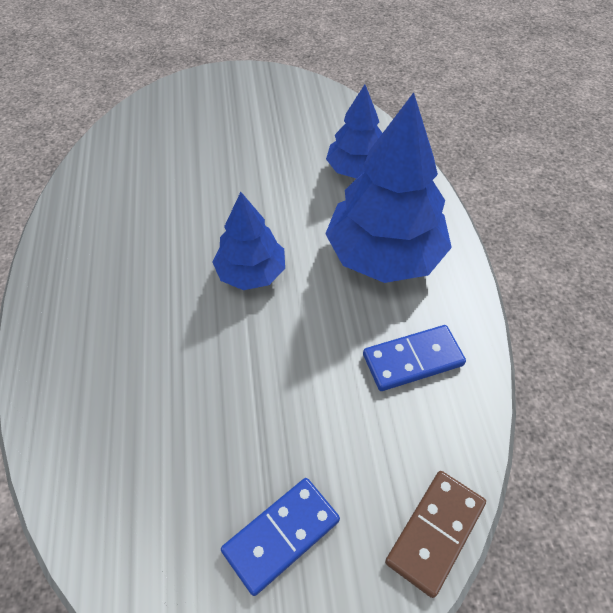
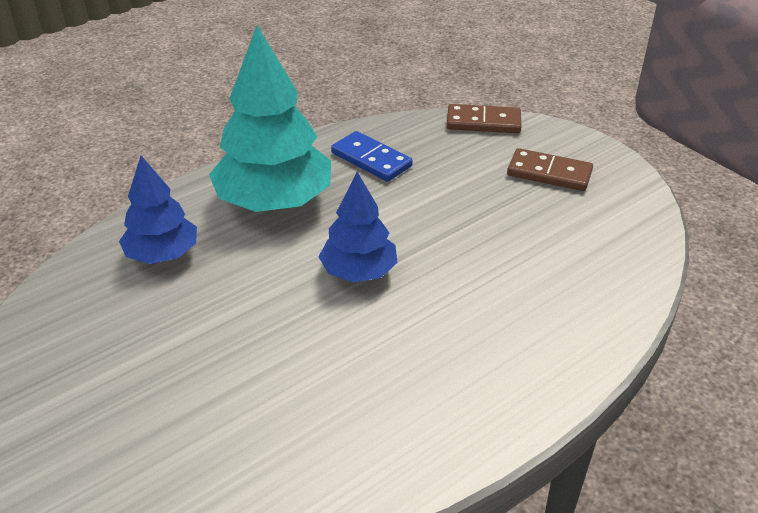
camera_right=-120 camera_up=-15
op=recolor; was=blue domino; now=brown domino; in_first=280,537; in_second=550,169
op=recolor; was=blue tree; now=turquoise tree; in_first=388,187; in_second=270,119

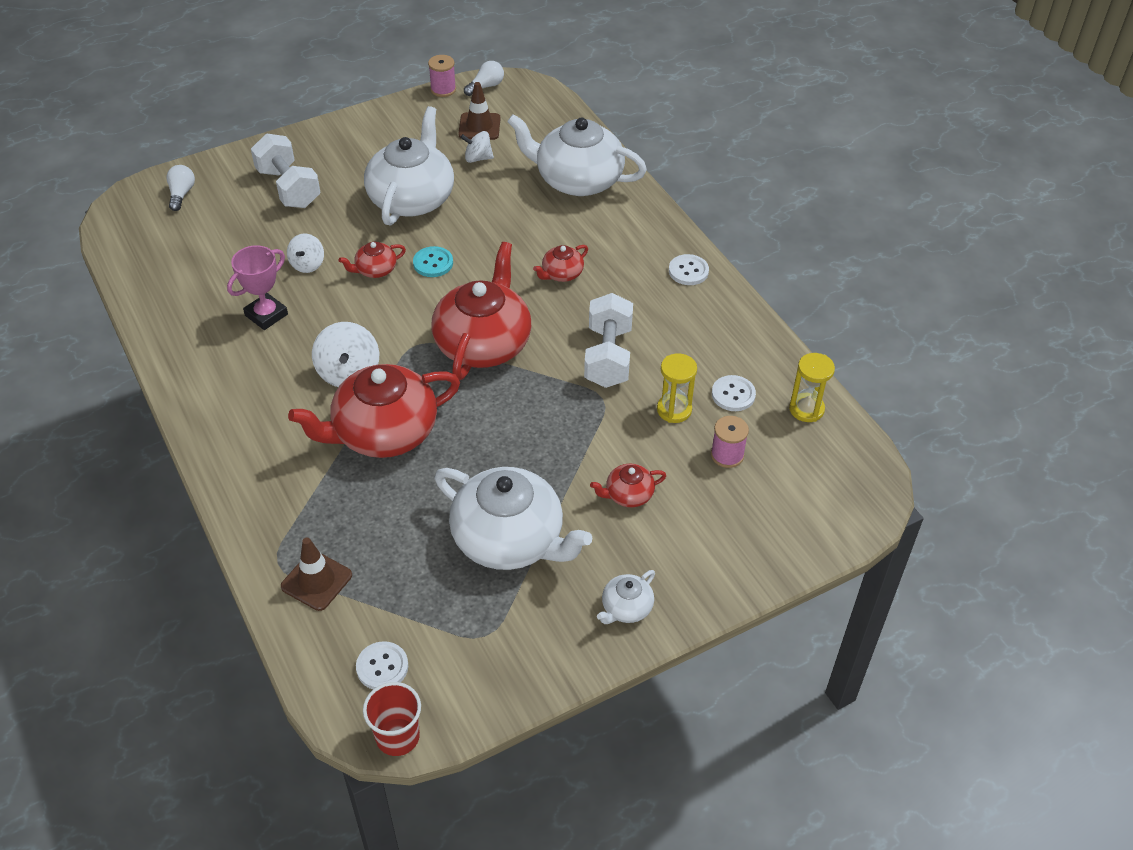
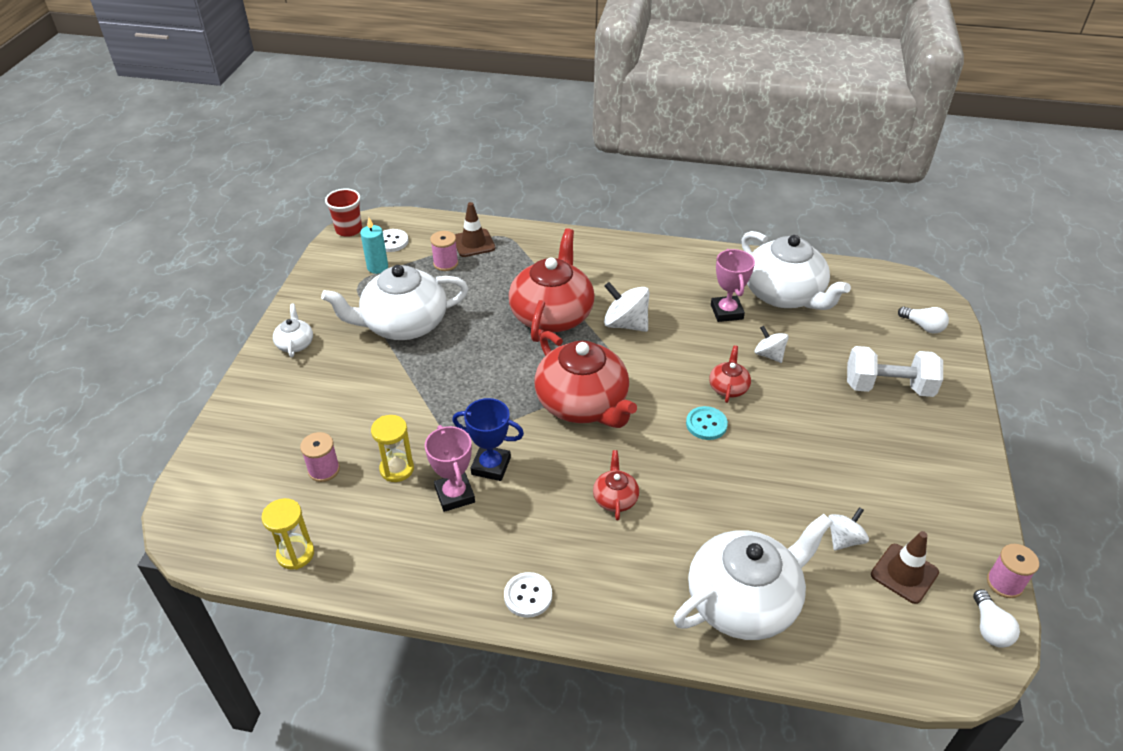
camera_right=130 camera_up=-5
op=move; was=white teapot; in_first=409,166; in_second=796,270
op=replace; was=white dumbbell; now=blue trophy; in_first=608,340; in_second=488,439
op=delete; was=red teapot; in_first=628,485
op=delete; was=white button; in_first=734,393
op=insert; now=turquoise candle; in_second=374,245
op=insert; now=pink trophy; in_second=450,468
op=insert; now=pink spool; in_second=444,251

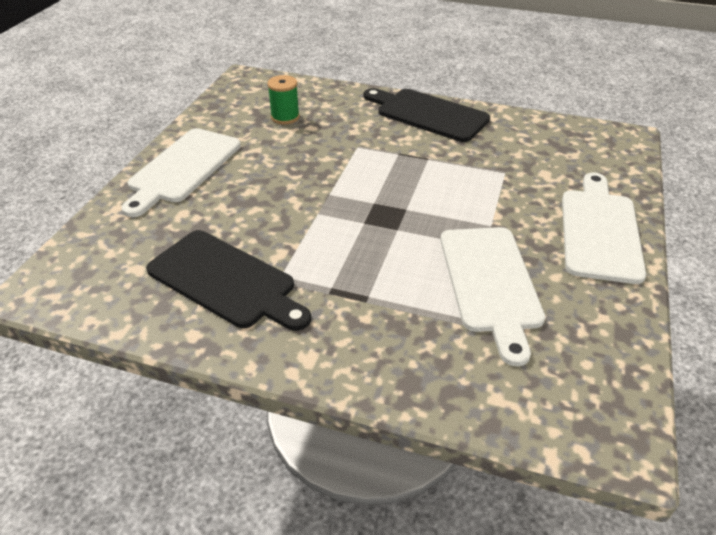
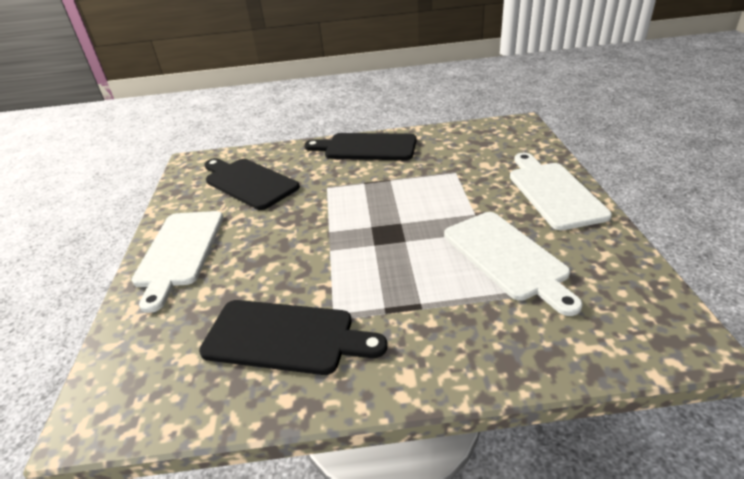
camera_right=-20 camera_up=-5
op=replace; was=green spool; now=black cutting board; in_first=283,99; in_second=252,184

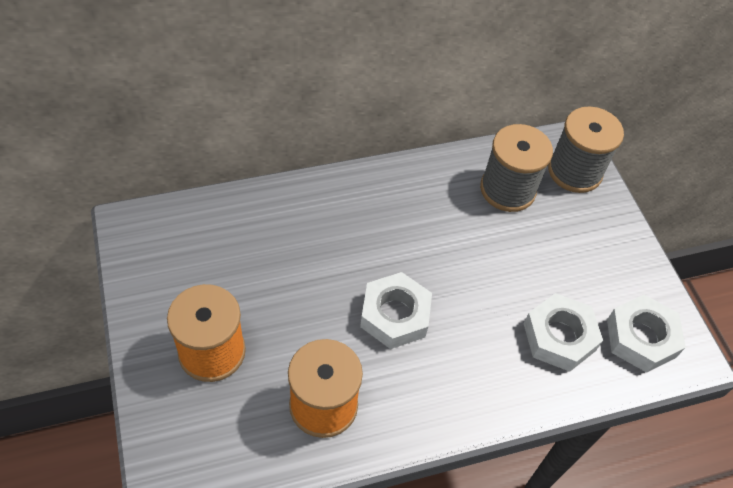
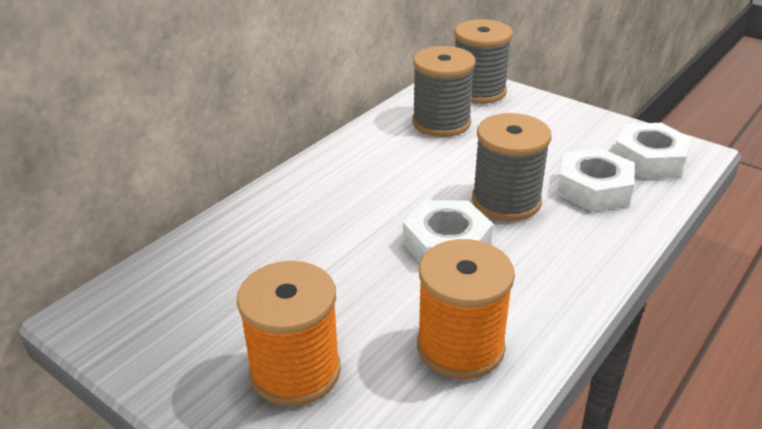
camera_right=-30 camera_up=-20
op=insert; now=grey spool; in_second=512,167

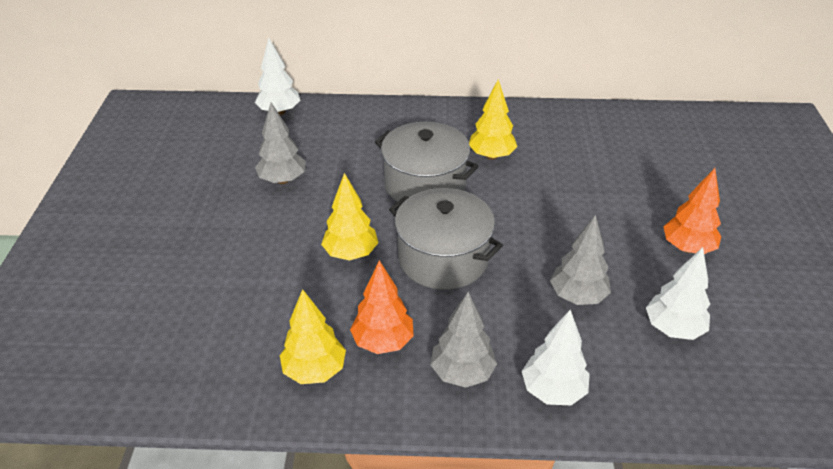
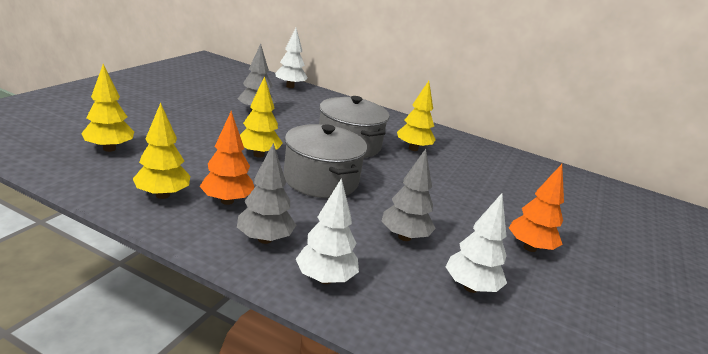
camera_right=20 camera_up=-15
op=insert; now=yellow tree; in_second=107,108

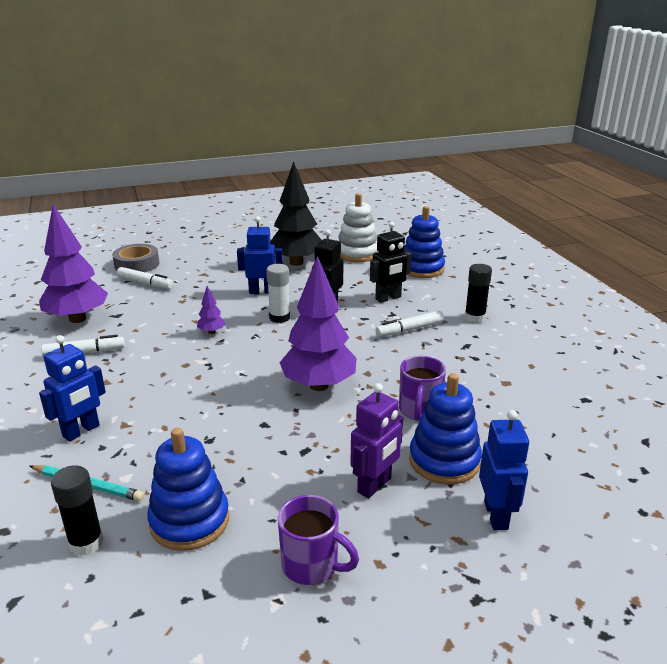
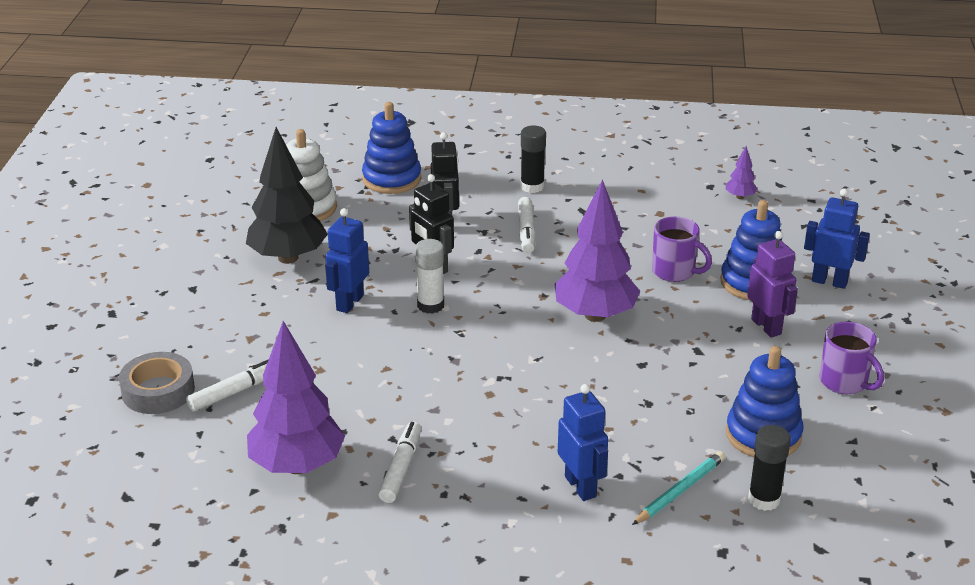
camera_right=-65 camera_up=5
op=move; was=purple tree; in_first=211,310; in_second=742,172
op=rotate; was=purple mug; in_first=318,540; in_second=852,358; clockwise=90

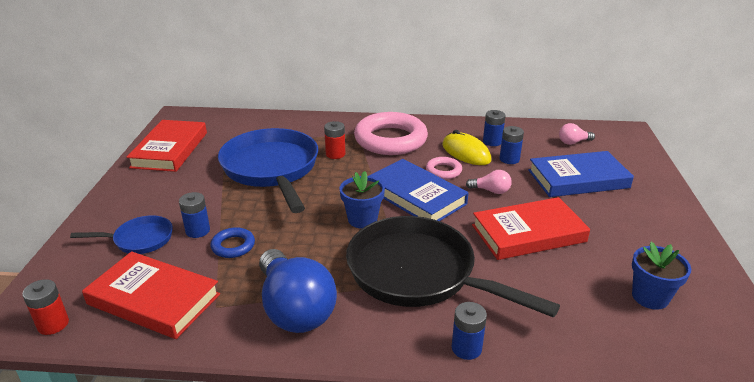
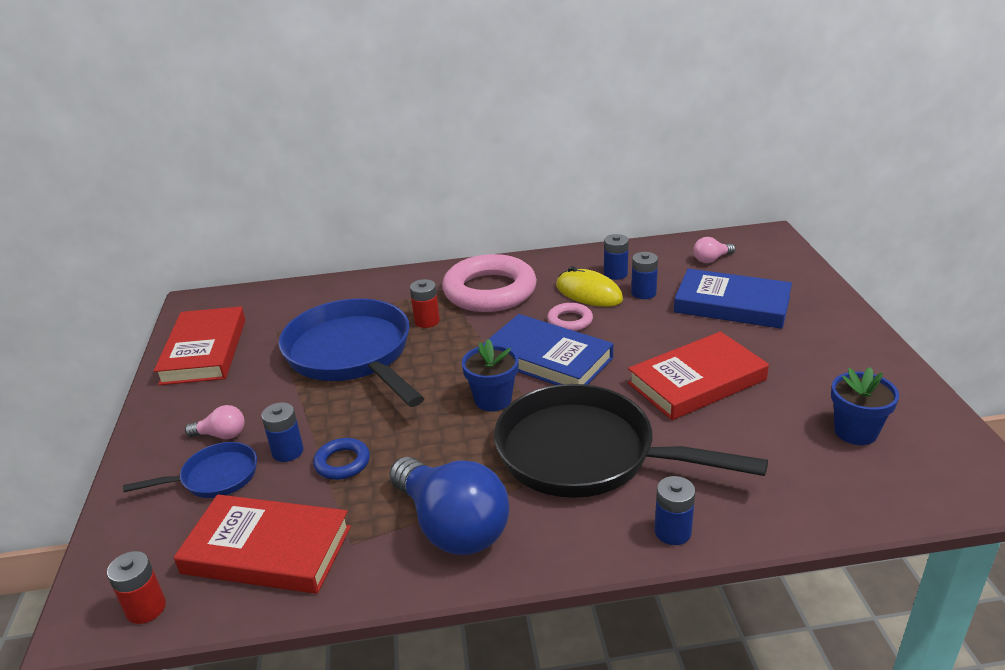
camera_right=-10 camera_up=0
op=move; was=pink light bulb; in_first=489,182; in_second=215,422
op=rotate; was=blue book; in_first=581,174; in_second=733,299; clockwise=45

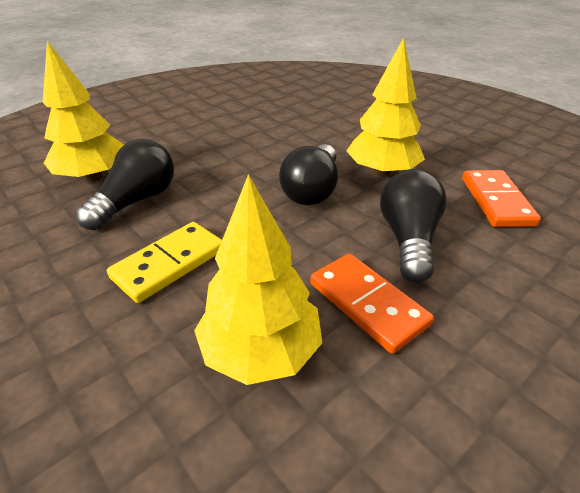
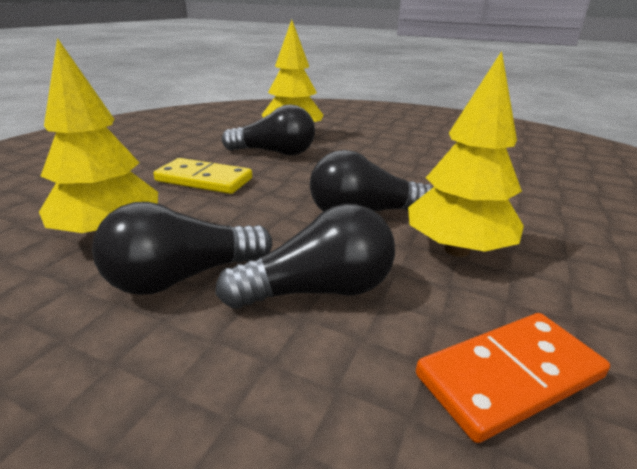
camera_right=65 camera_up=-10
op=replace; was=orange domino; now=black light bulb; in_first=372,303; in_second=182,248

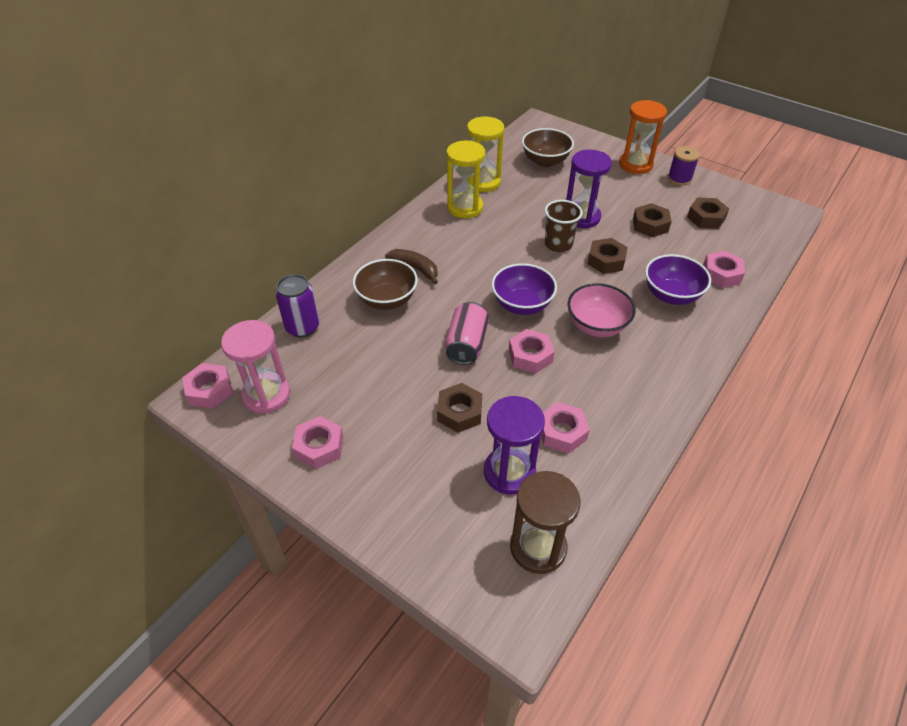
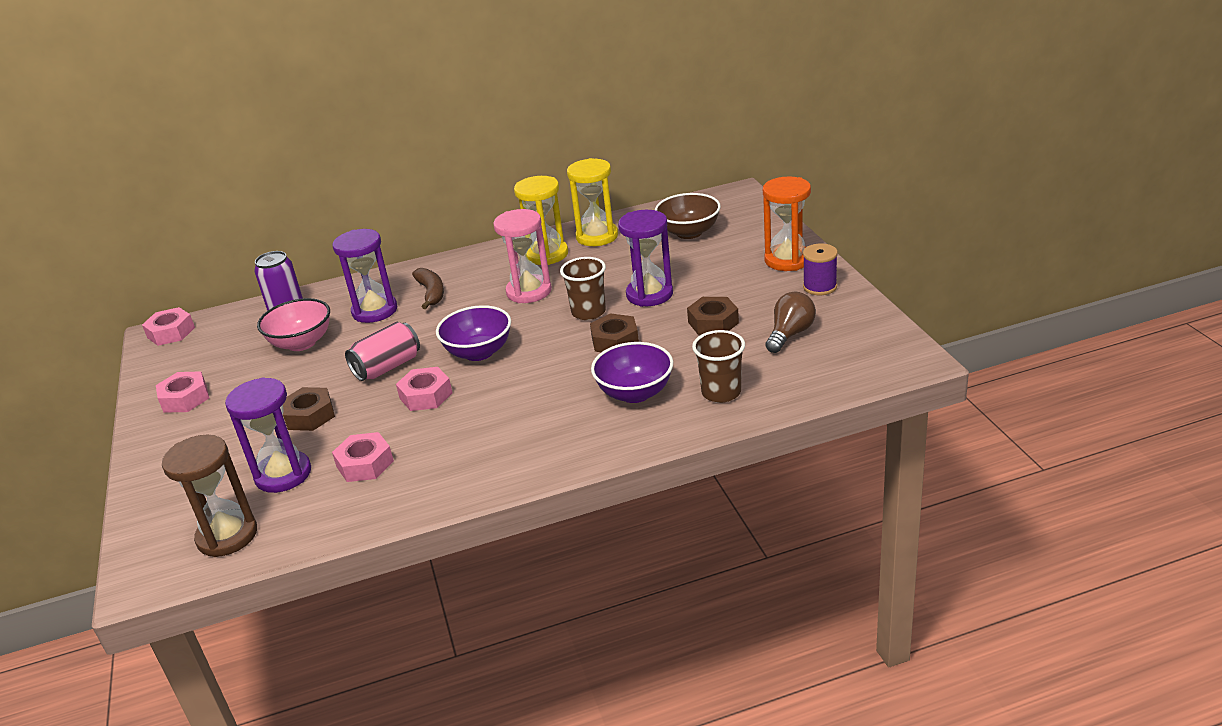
camera_right=40 camera_up=-15
op=move; was=pink hourglass; in_first=255,367; in_second=522,256
op=replace; was=brown bowl; now=purple hourglass; in_first=385,284; in_second=365,276
op=move; was=pink bowl; in_first=602,310; in_second=293,324
op=replace; was=brown nut; now=brown light bulb; in_first=708,213; in_second=790,322
op=replace; was=pink nut; now=brown cup; in_first=724,269; in_second=718,366

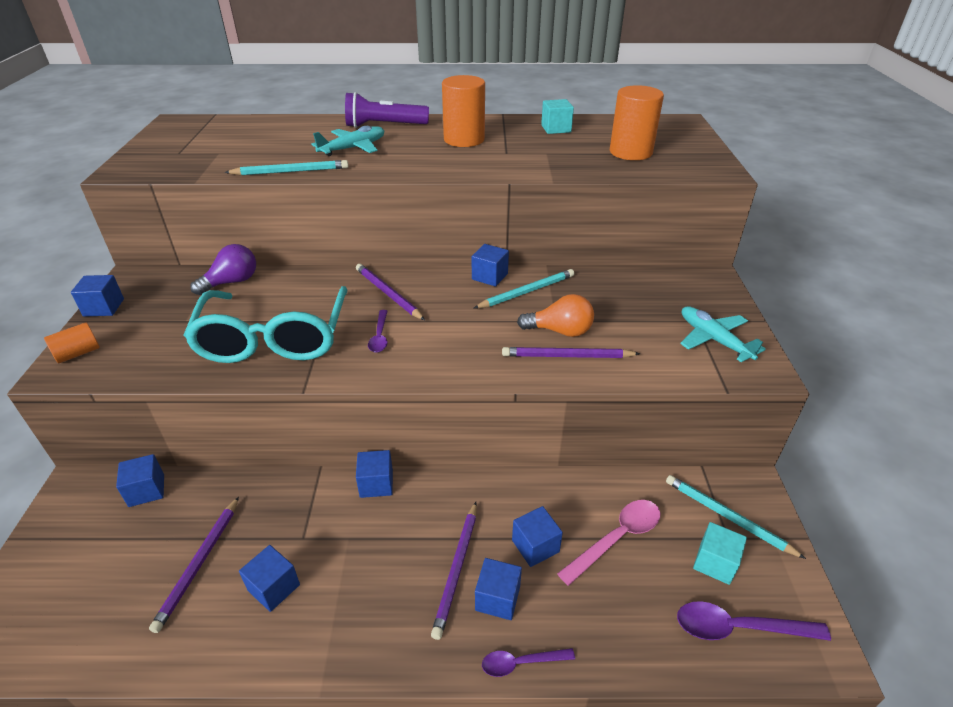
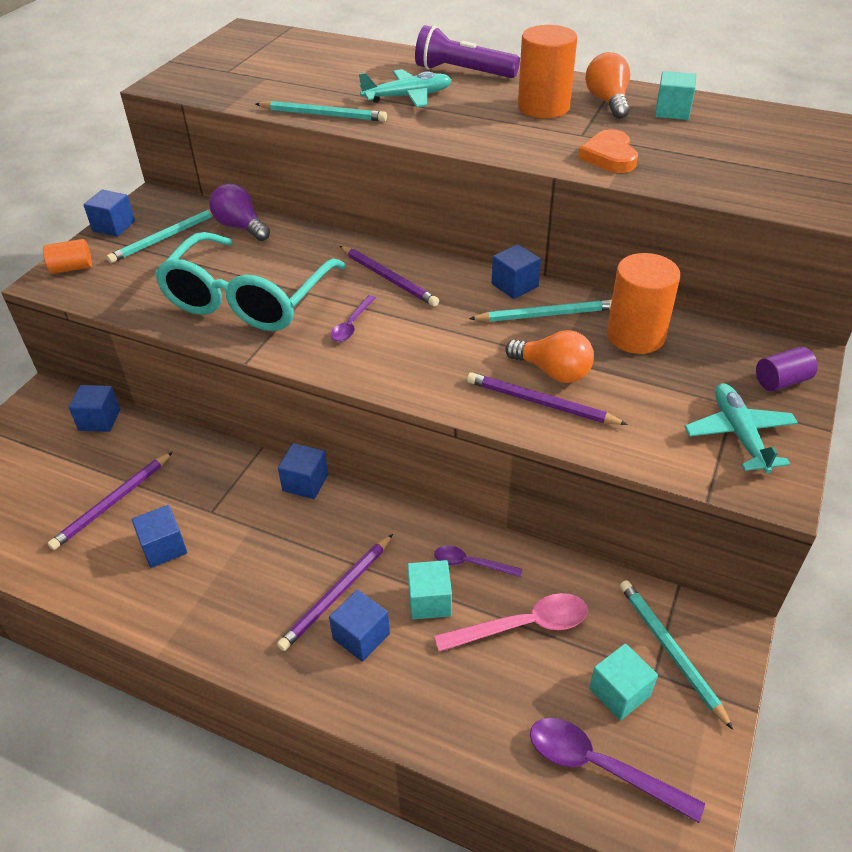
camera_right=25 camera_up=5
op=rotate; was=purple light bulb; in_first=223,269; in_second=239,212; clockwise=-120
op=rotate; was=purple pencil; in_first=390,292; in_second=389,276; clockwise=150
op=move; was=purple spoon; in_first=528,662; in_second=478,561
op=recolor; was=blue cube; now=turquoise cube; in_first=537,536; in_second=429,590
op=move; was=orange cylinder; in_first=637,122; in_second=643,303
op=insert; now=turquoise pencil; in_second=160,236
op=insert; now=orange heart; in_second=608,151
op=insert; now=orange light bulb; in_second=607,85
op=insert; now=purple cylinder; in_second=787,369

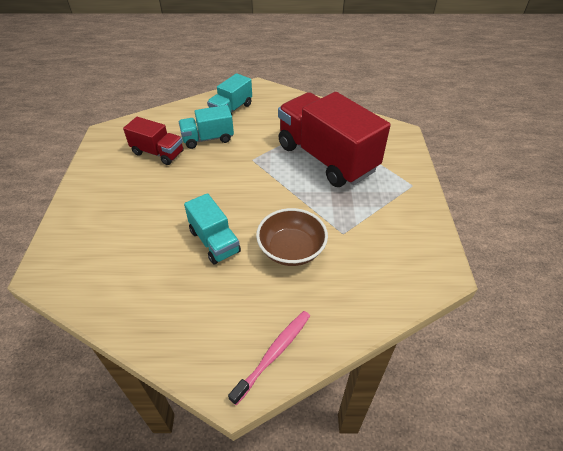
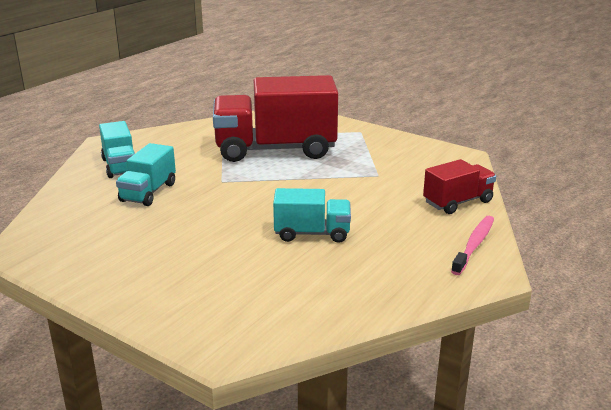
camera_right=-55 camera_up=-20
op=move; was=red truck; in_first=153,141; in_second=459,186
op=rotate; was=pink toothbrush; in_first=269,358; in_second=472,245; clockwise=45
op=delete; was=brown bowl; in_first=292,237

